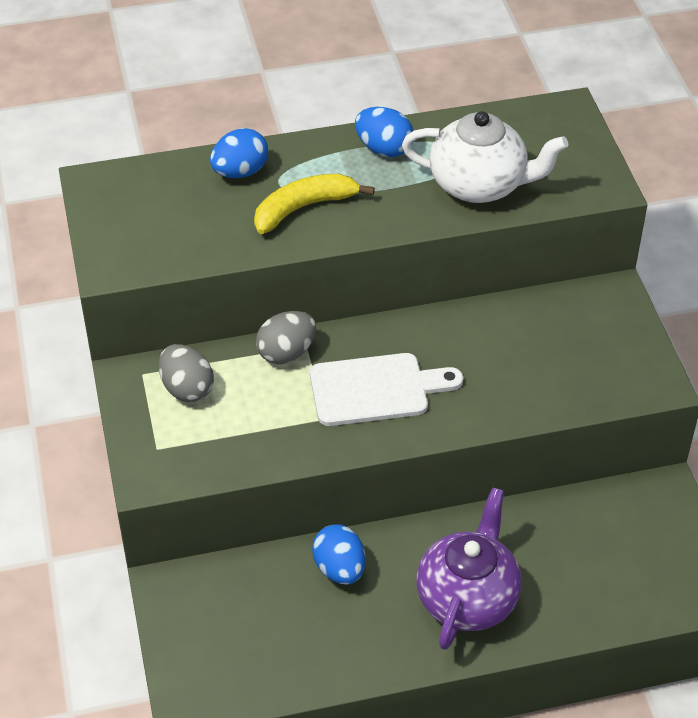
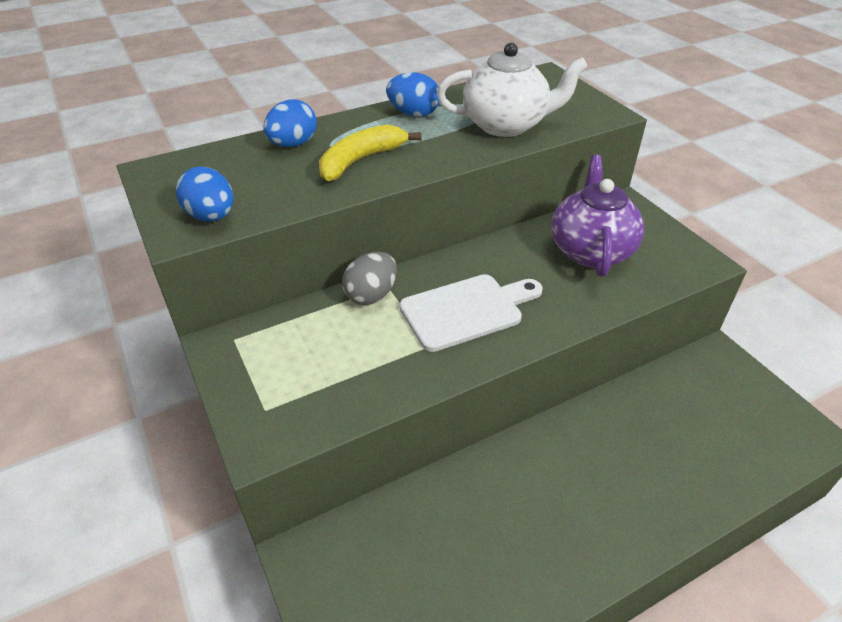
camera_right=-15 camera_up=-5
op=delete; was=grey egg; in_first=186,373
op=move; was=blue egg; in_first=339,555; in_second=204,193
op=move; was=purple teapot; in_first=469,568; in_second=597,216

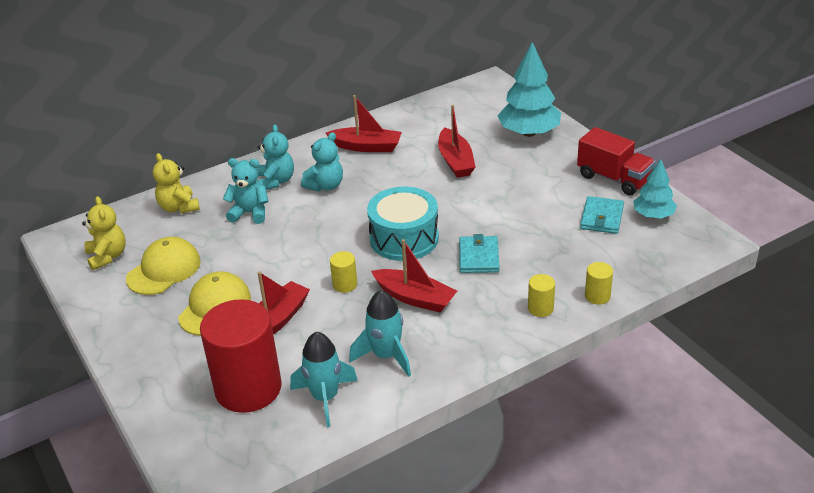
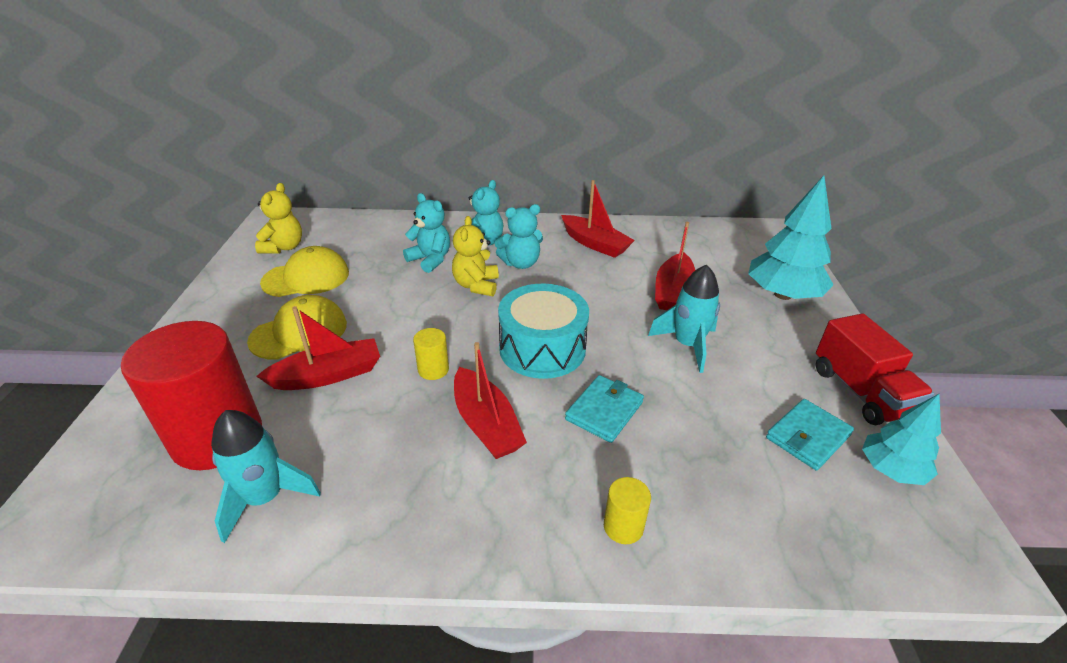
camera_right=30 camera_up=0
op=move; was=yellow teddy bear; in_first=176,183; in_second=475,256
op=move; was=turquoise rocket; in_first=380,333; in_second=684,318
op=delete; was=yellow cylinder; in_first=599,283

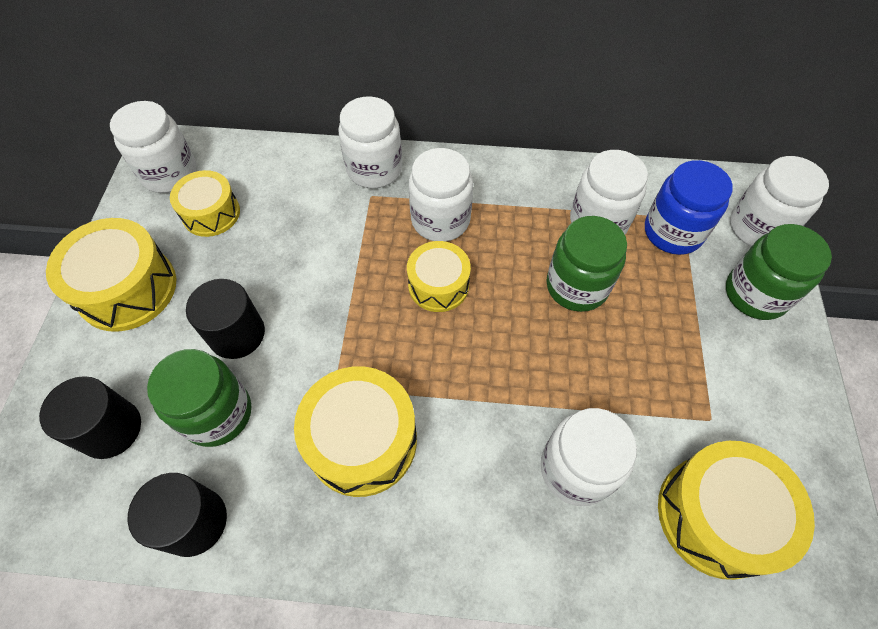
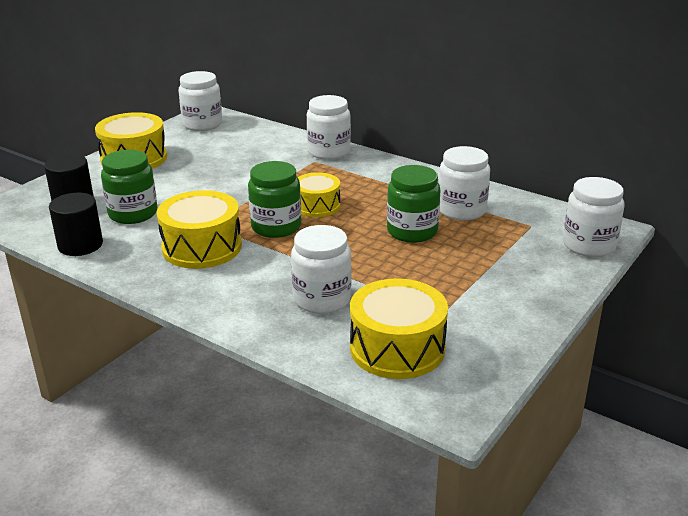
camera_right=30 camera_up=-30
op=delete; was=yellow drum; in_first=205,203
op=delete; was=black cylinder; in_first=225,319
op=delete; was=white jar; in_first=441,195
op=delete; was=blue jar; in_first=689,207
op=move; was=green jar; in_first=779,272; in_second=274,199

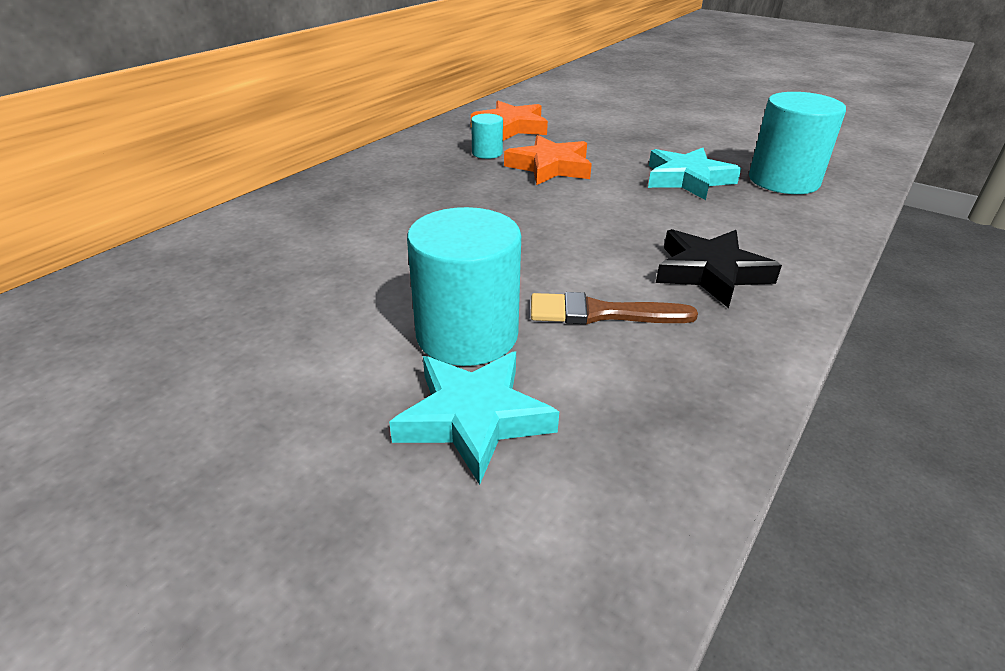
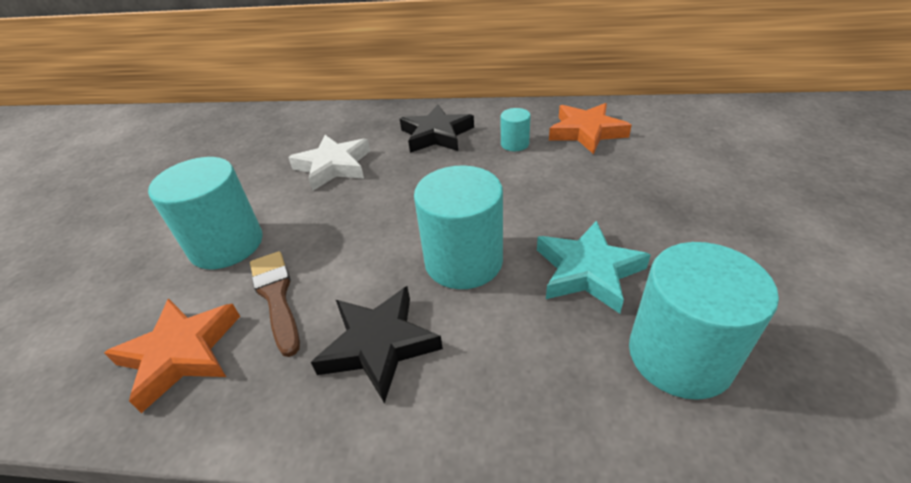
camera_right=65 camera_up=5
op=delete; was=turquoise star; in_first=474,418
op=move; was=orange star; in_first=548,160; in_second=172,356
op=insert; now=white star; in_second=329,163
op=insert; now=black star; in_second=437,129
op=insert; now=turquoise cylinder; in_second=458,227

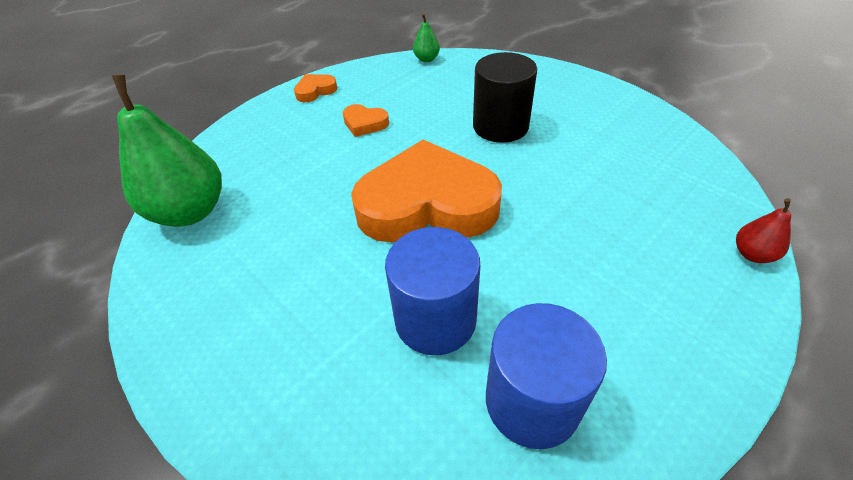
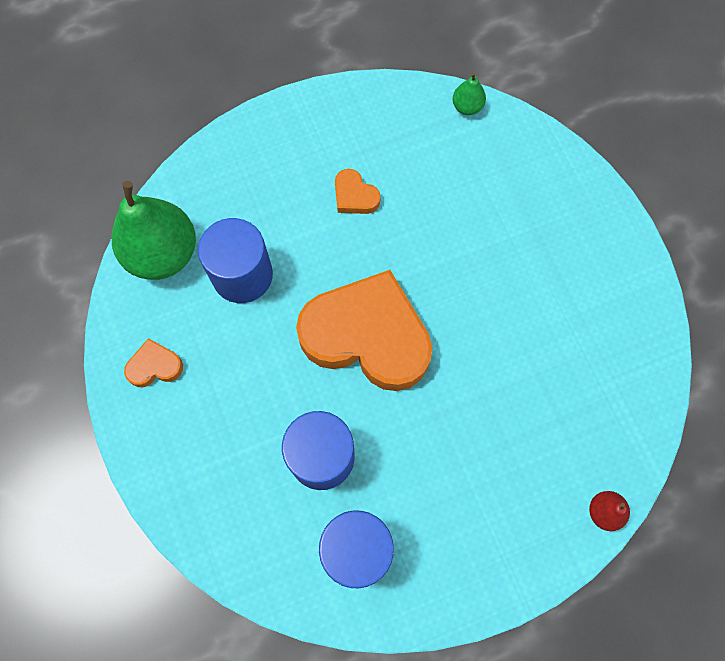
camera_right=20 camera_up=25
op=move; was=orange heart; in_first=315,88; in_second=153,362
op=delete; was=black cylinder; in_first=505,97
op=insert; now=blue cylinder; in_second=235,260

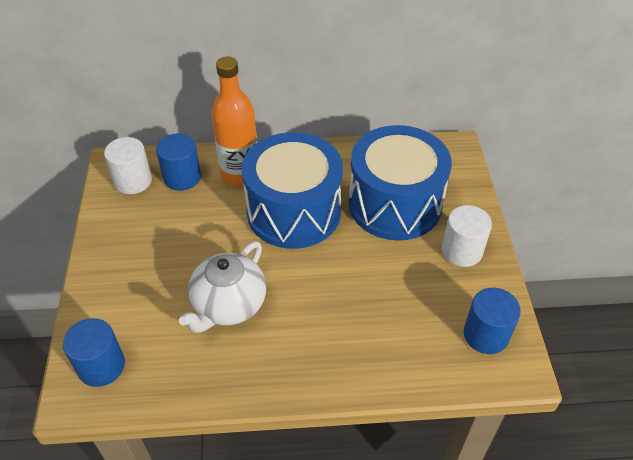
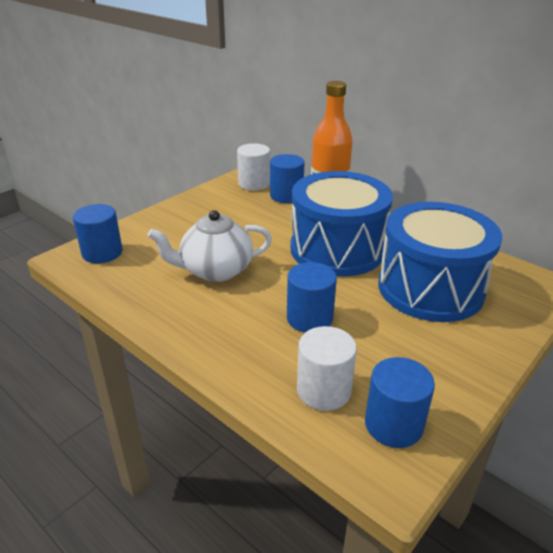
camera_right=45 camera_up=-15
op=move; was=white cylinder; in_first=467,236; in_second=327,368
op=insert; now=blue cylinder; in_second=312,297

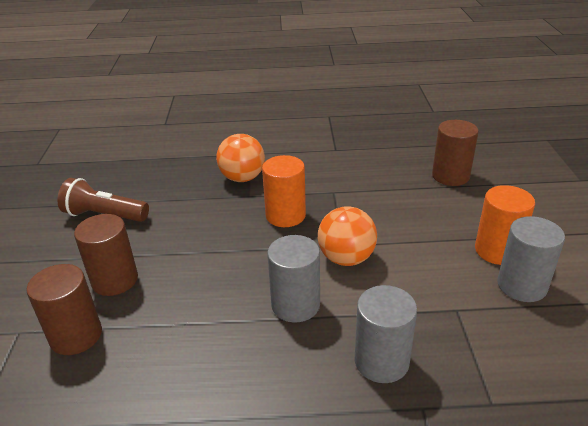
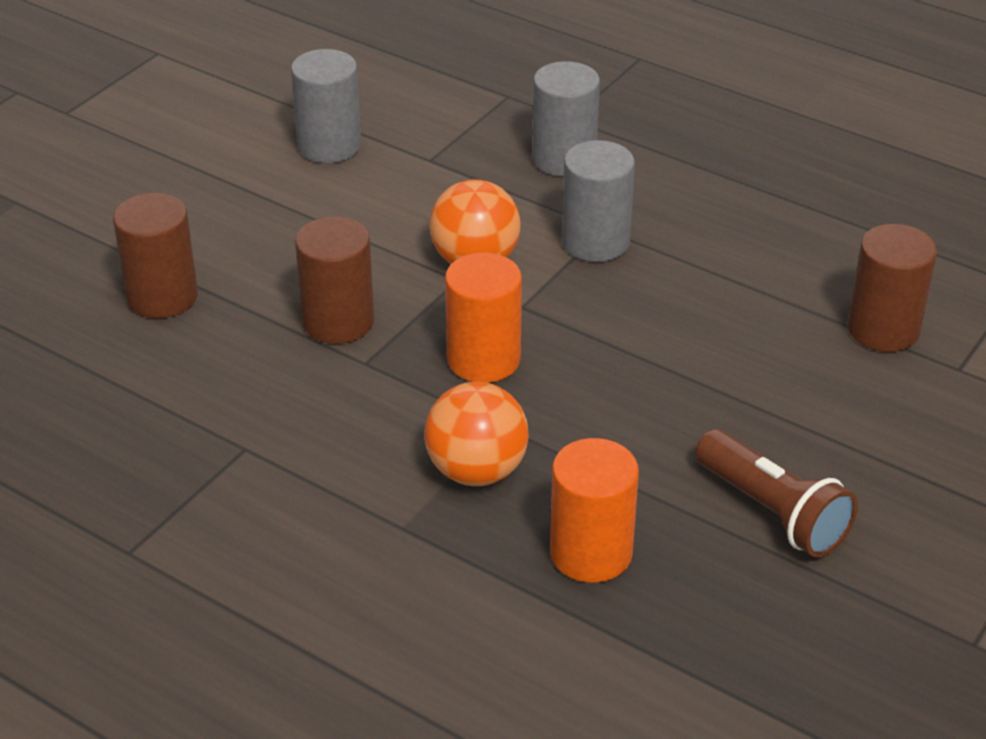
camera_right=-145 camera_up=5
op=move; was=brown cylinder; in_first=106,255; in_second=334,280
op=move; was=orange cylinder; in_first=505,225; in_second=594,510

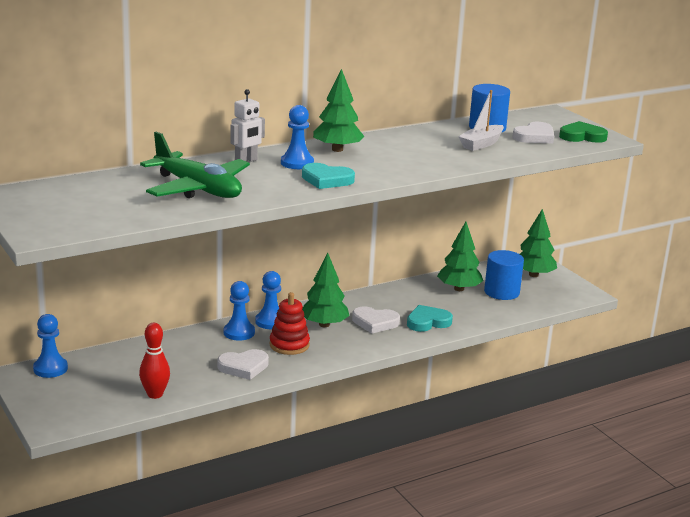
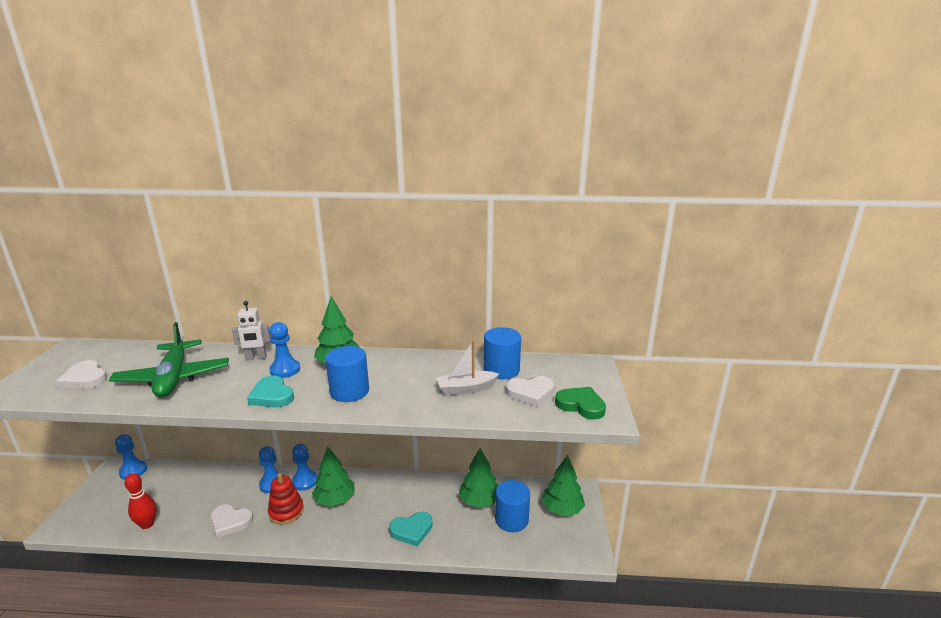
camera_right=35 camera_up=0
op=move; was=white heart; in_first=376,320; in_second=82,374
op=rotate; was=turquoise heart; in_first=430,318; in_second=411,529; clockwise=150
op=insert; now=blue cylinder; in_second=347,374

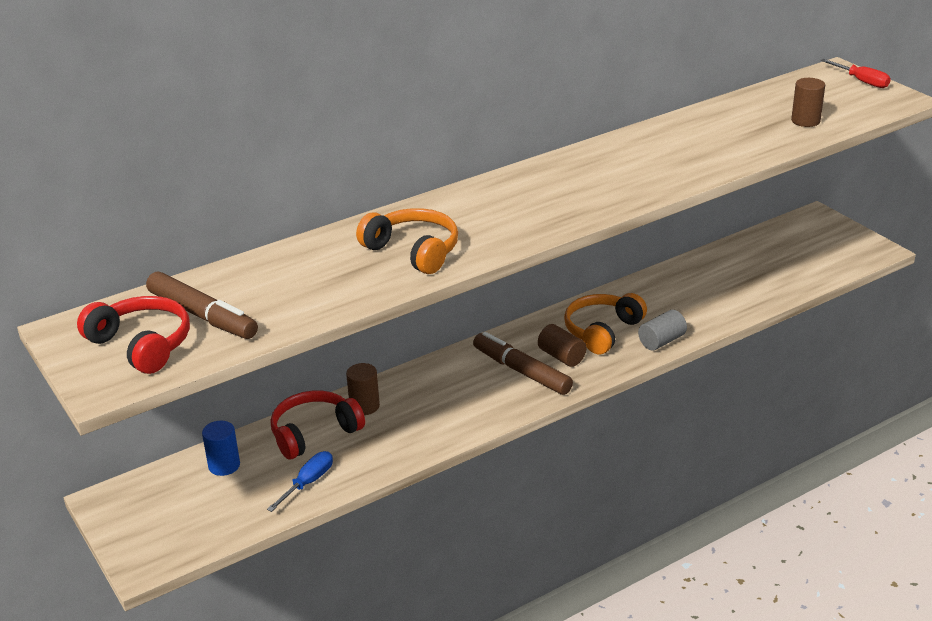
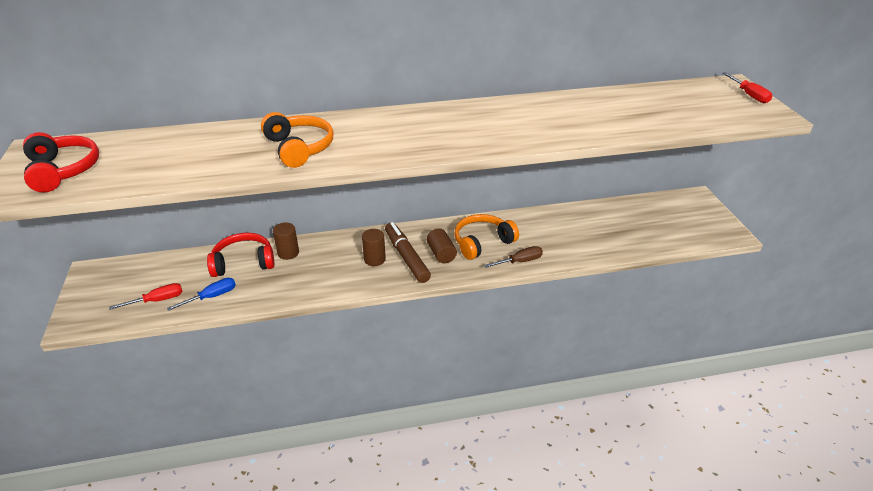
camera_right=20 camera_up=5
op=delete; was=brown marker; in_first=202,305
op=delete; was=blue cylinder; in_first=221,448
op=replace; was=grey cylinder; now=brown screwdriver; in_first=662,330; in_second=513,257
op=move; was=brown cylinder; in_first=808,102; in_second=374,247
op=insert; now=red screwdriver; in_second=146,296

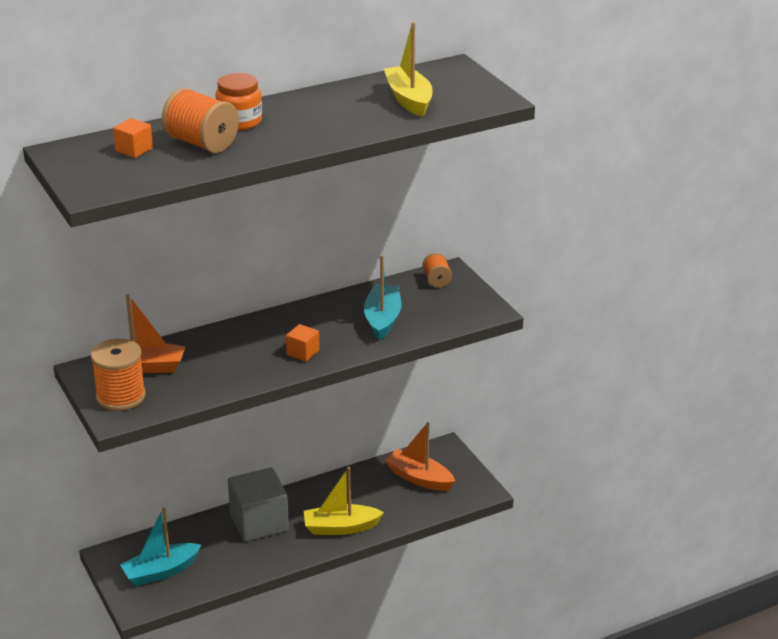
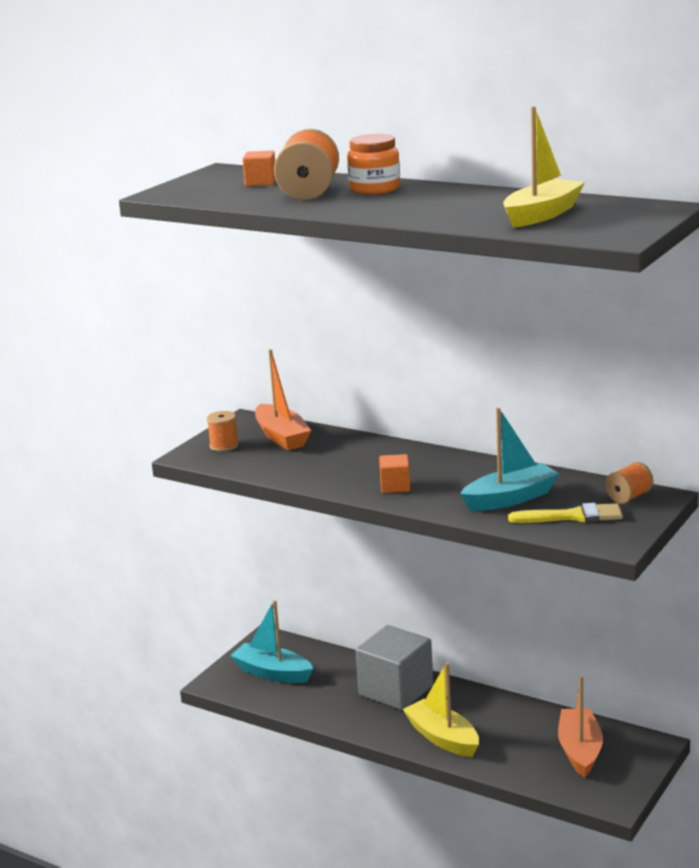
camera_right=60 camera_up=-10
op=resize; was=orange spool; in_first=118,374; in_second=223,431; ratio=0.56
op=insert; now=yellow brush; in_second=565,513

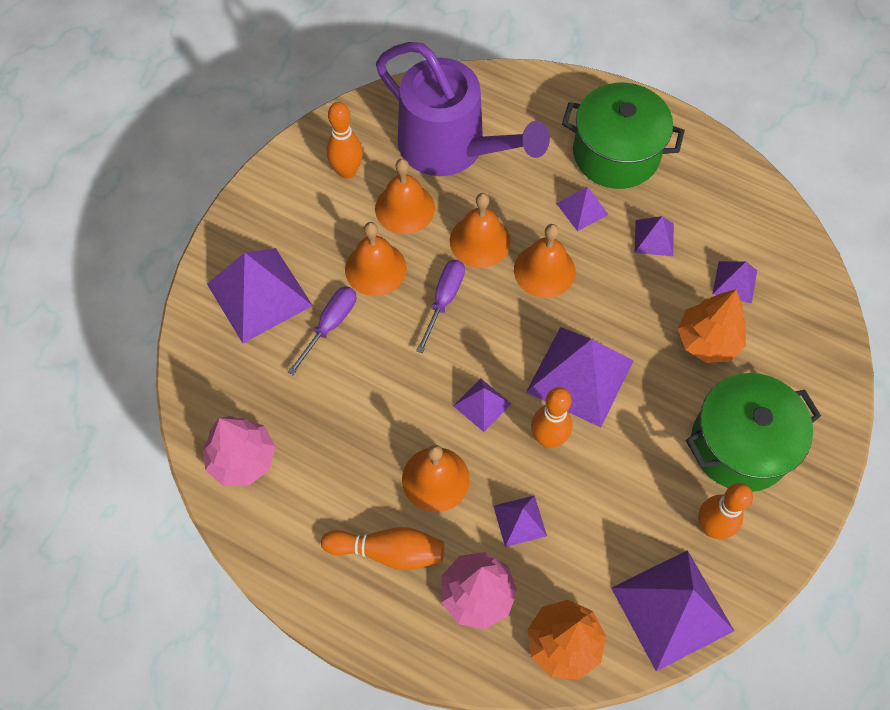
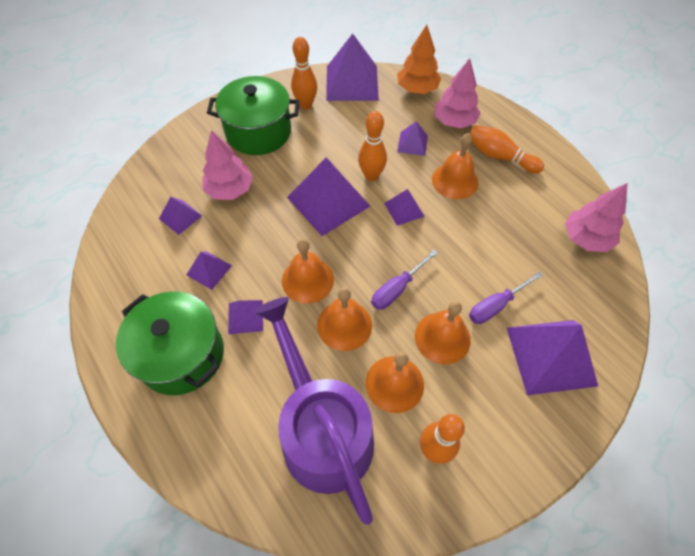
camera_right=-155 camera_up=-5
op=recolor; was=orange tree; now=pink tree; in_first=712,326; in_second=227,165

